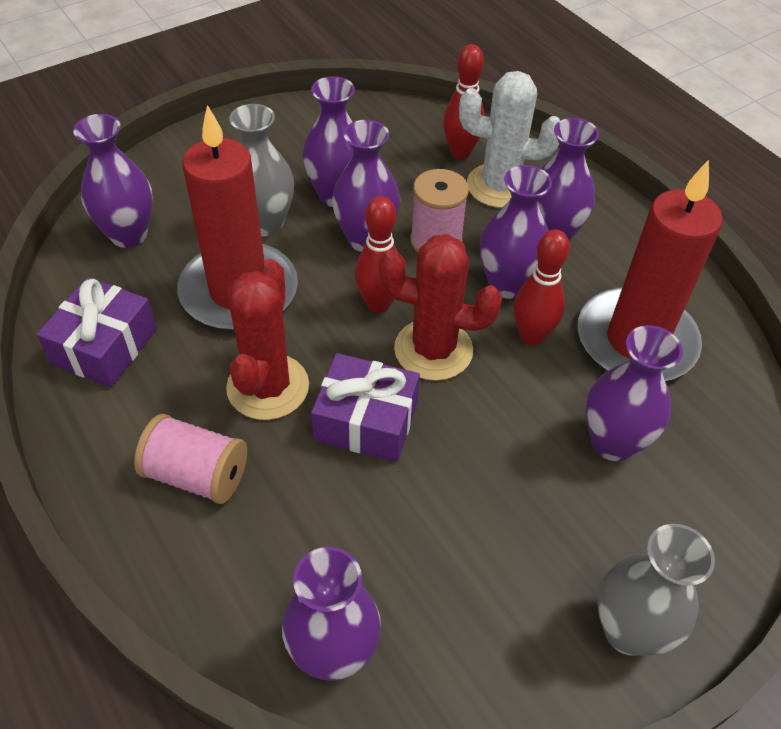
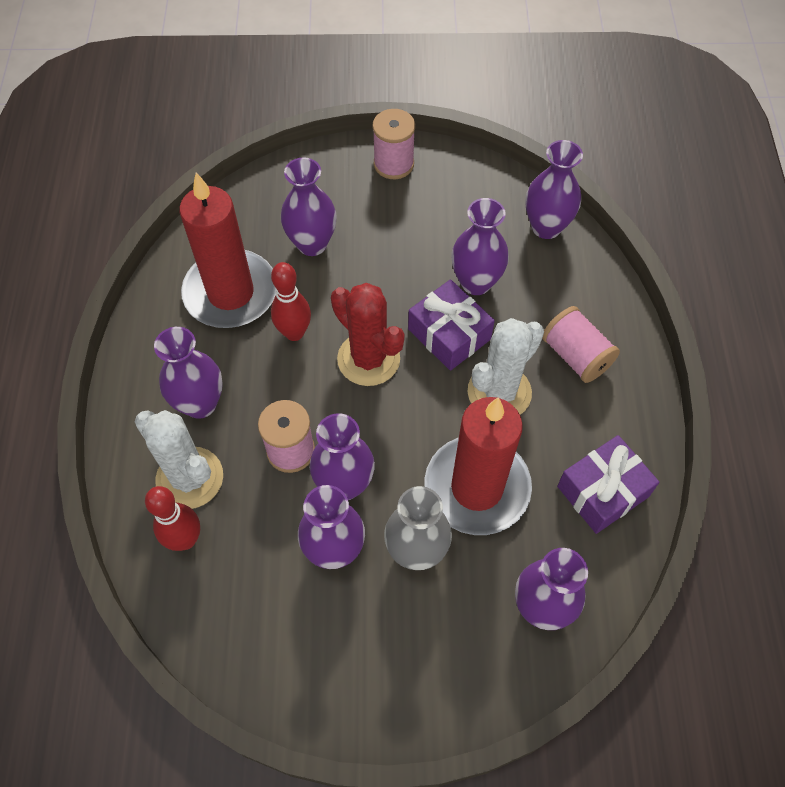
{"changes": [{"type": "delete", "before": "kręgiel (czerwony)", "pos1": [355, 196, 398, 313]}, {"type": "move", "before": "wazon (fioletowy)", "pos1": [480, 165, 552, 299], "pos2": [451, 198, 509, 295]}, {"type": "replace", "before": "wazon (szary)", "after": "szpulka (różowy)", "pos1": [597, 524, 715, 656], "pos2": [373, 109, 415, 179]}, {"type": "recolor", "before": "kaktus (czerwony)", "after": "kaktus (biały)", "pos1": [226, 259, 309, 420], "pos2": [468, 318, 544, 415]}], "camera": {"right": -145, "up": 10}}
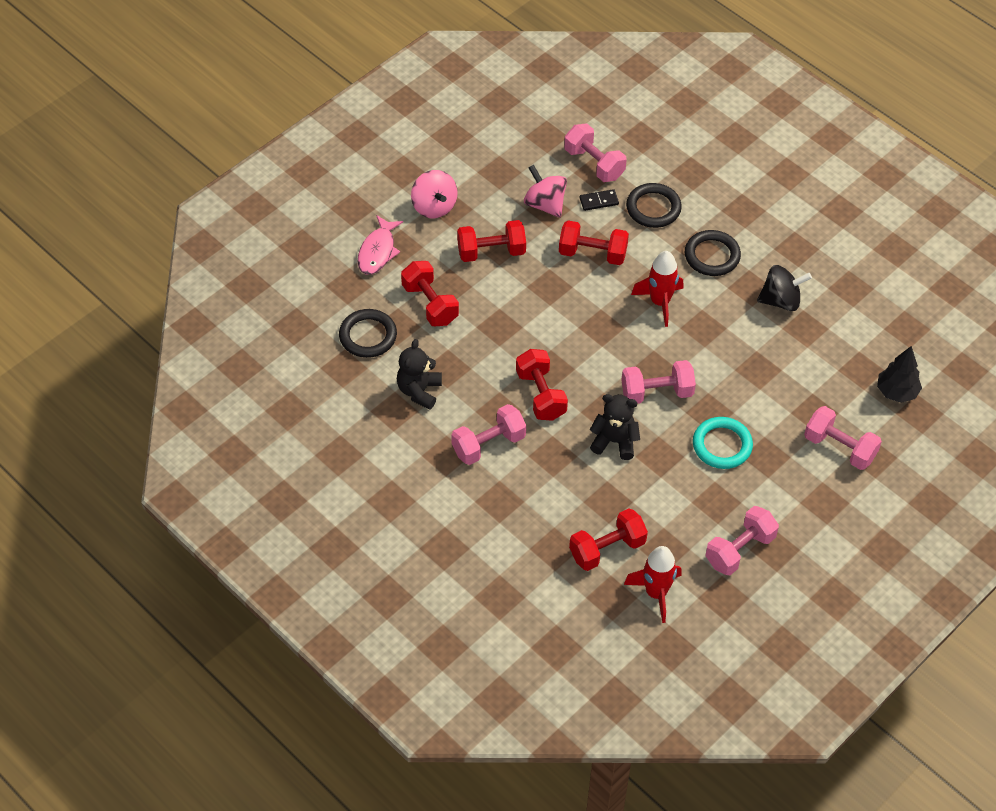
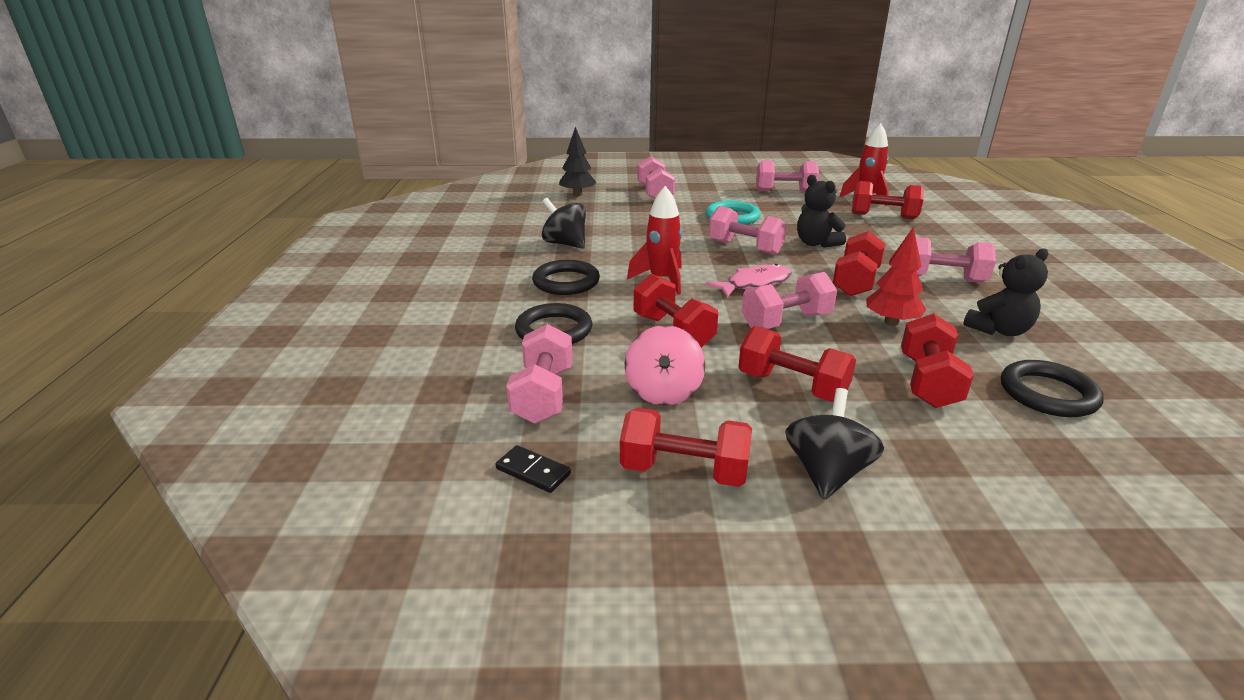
{"changes": [{"type": "insert", "after": "hantel (czerwony)", "pos2": [620, 408, 752, 487]}, {"type": "insert", "after": "hantel (różowy)", "pos2": [742, 272, 837, 329]}, {"type": "insert", "after": "drzewko (czerwony)", "pos2": [866, 227, 926, 326]}, {"type": "move", "before": "ryba (różowy)", "pos1": [358, 215, 403, 275], "pos2": [706, 264, 791, 297]}, {"type": "move", "before": "kostka domina (czarny)", "pos1": [580, 189, 619, 211], "pos2": [496, 445, 571, 493]}, {"type": "recolor", "before": "bączek (różowy)", "after": "bączek (czarny)", "pos1": [411, 170, 458, 218], "pos2": [785, 388, 884, 500]}], "camera": {"right": -135, "up": -25}}
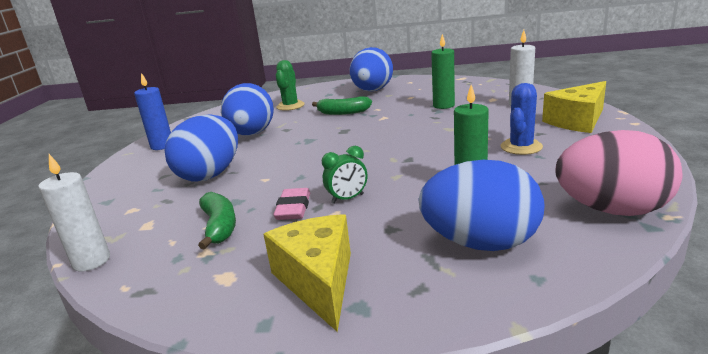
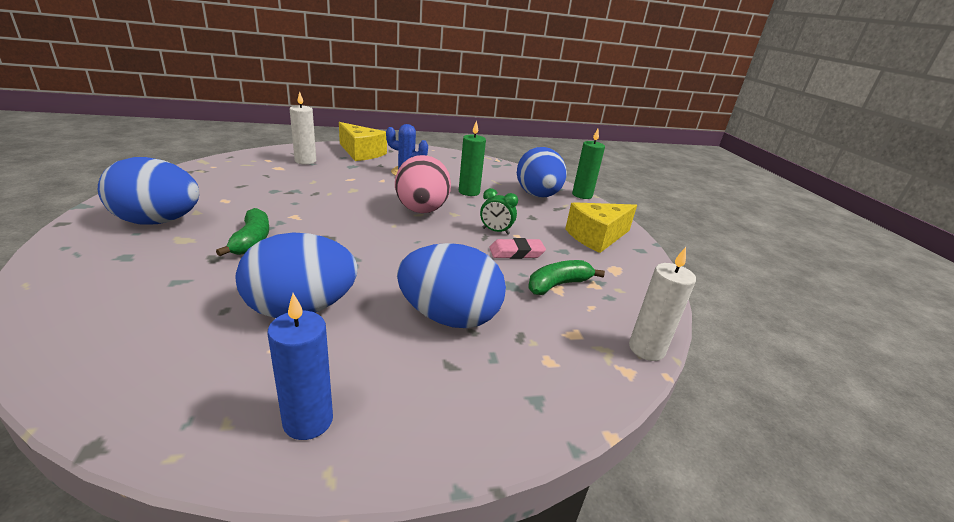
{"changes": [{"type": "delete", "before": "kaktus (zielony)", "pos1": [276, 60, 305, 111]}, {"type": "move", "before": "świeca (zielony)", "pos1": [431, 34, 455, 109], "pos2": [572, 129, 605, 199]}, {"type": "move", "before": "jajko (różowy)", "pos1": [556, 130, 683, 216], "pos2": [395, 155, 451, 213]}, {"type": "rotate", "before": "budzik (zielony)", "pos1": [322, 146, 367, 204], "pos2": [480, 188, 518, 235], "turn": 150}], "camera": {"right": -110, "up": 5}}
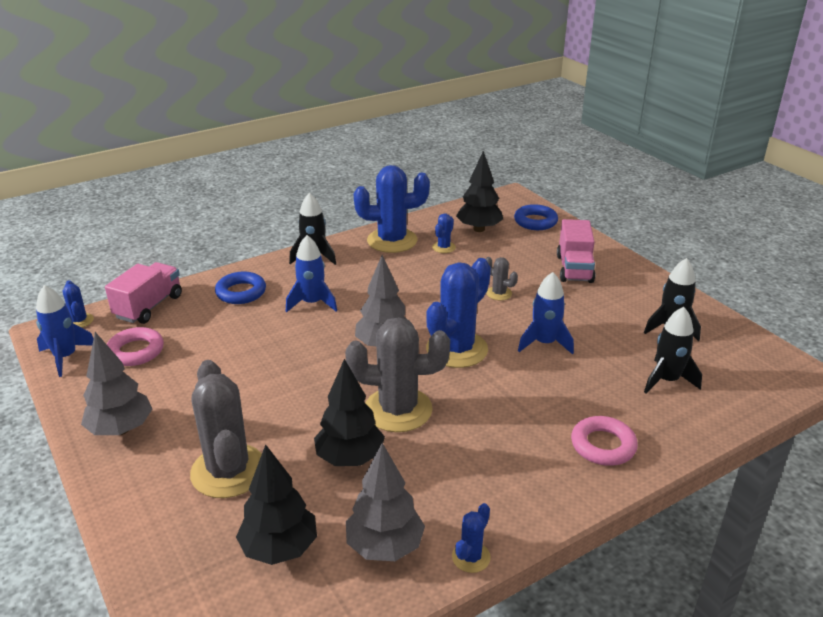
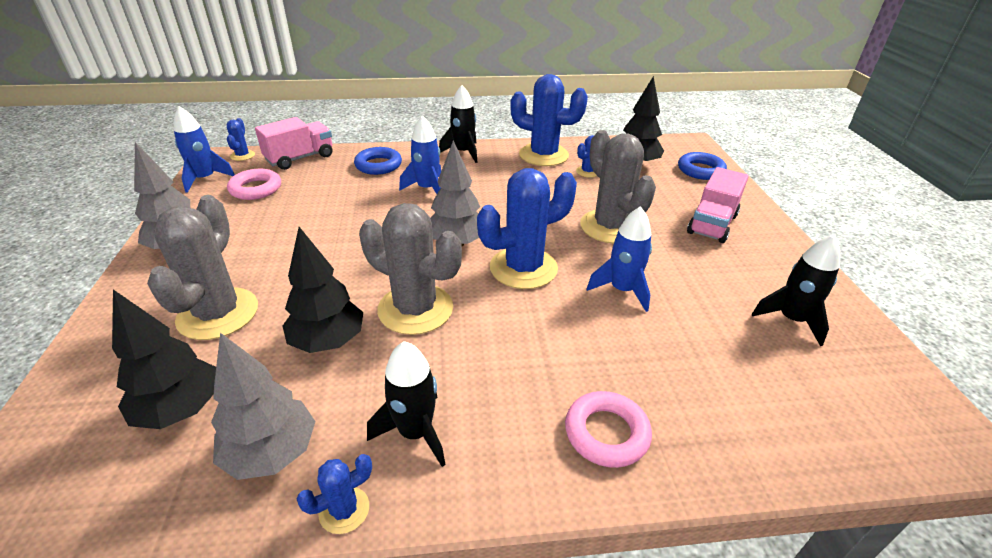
{"changes": [{"type": "move", "before": "rakieta (czarny)", "pos1": [644, 307, 702, 393], "pos2": [367, 341, 446, 467]}, {"type": "resize", "before": "kaktus (szary)", "pos1": [486, 257, 518, 300], "pos2": [580, 130, 656, 244], "scale": 2.17}], "camera": {"right": 25, "up": 5}}
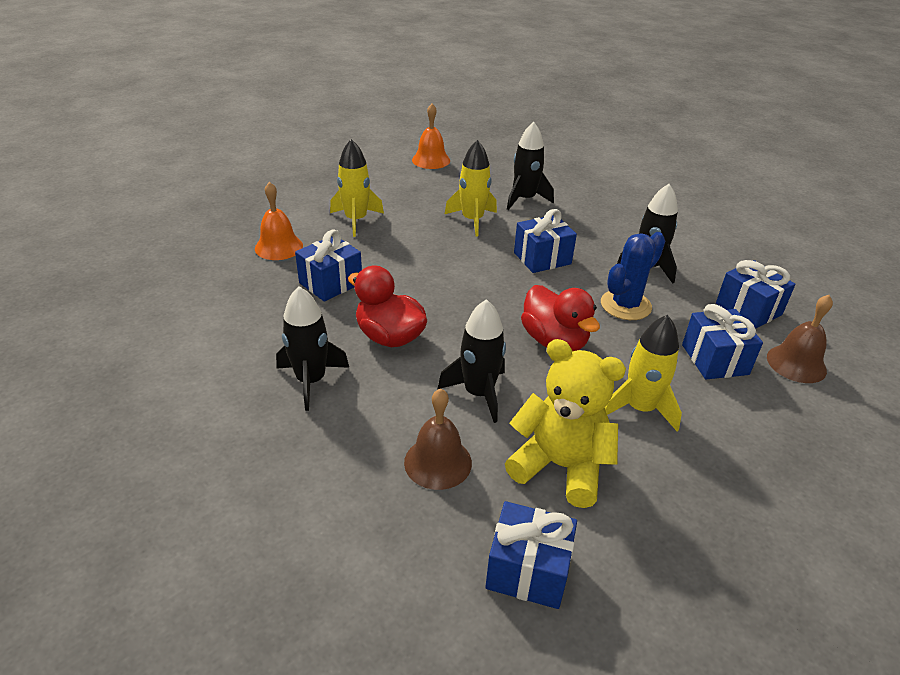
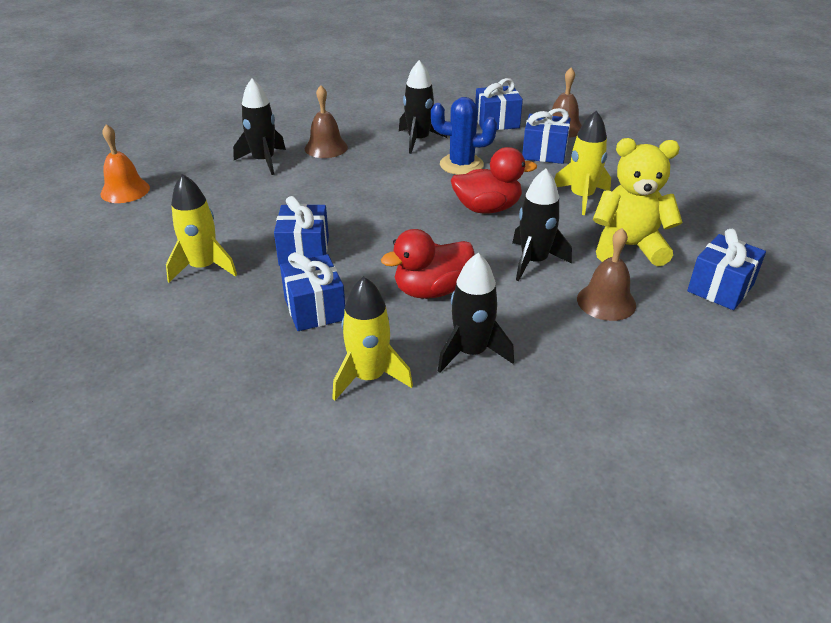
{"changes": [{"type": "delete", "before": "dzwonek (pomarańczowy)", "pos1": [255, 182, 303, 260]}, {"type": "insert", "after": "dzwonek (brązowy)", "pos2": [305, 85, 348, 158]}, {"type": "move", "before": "rakieta (żółty)", "pos1": [445, 140, 497, 237], "pos2": [332, 276, 413, 401]}, {"type": "move", "before": "prezent (niebieski)", "pos1": [514, 209, 577, 273], "pos2": [274, 196, 329, 266]}, {"type": "rotate", "before": "miś (żółty)", "pos1": [505, 339, 626, 508], "pos2": [593, 138, 683, 266], "turn": 45}, {"type": "rotate", "before": "kaktus (niebieski)", "pos1": [601, 232, 665, 320], "pos2": [431, 97, 497, 175], "turn": -60}], "camera": {"right": -65, "up": 0}}
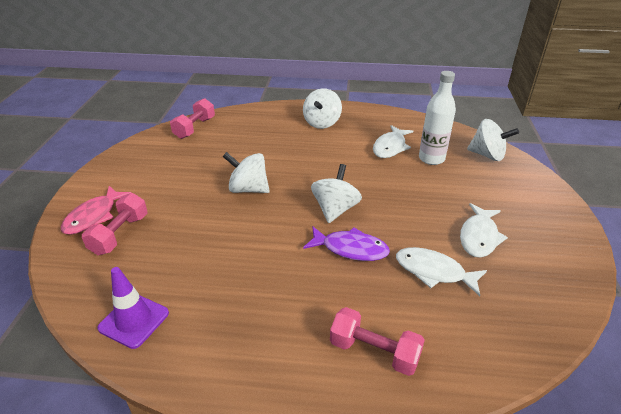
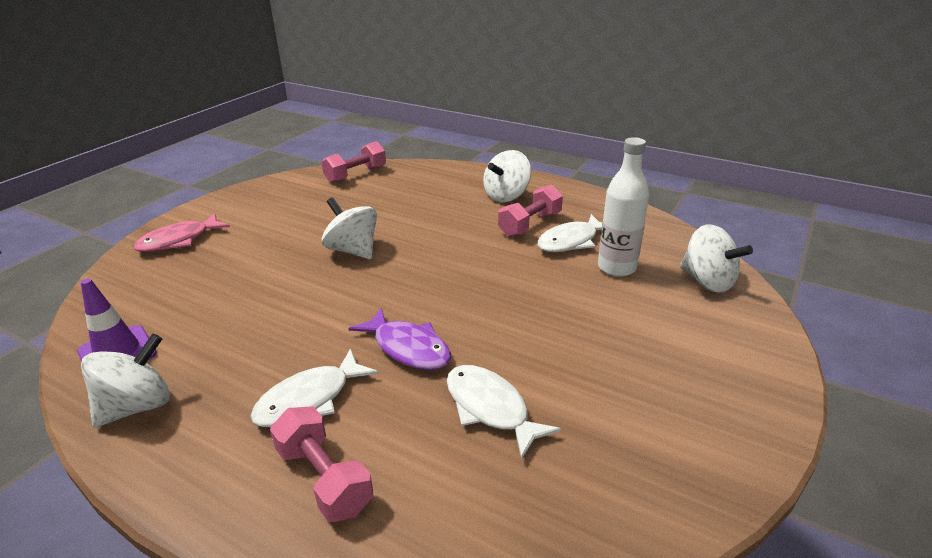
{"changes": [{"type": "move", "before": "hantel (różowy)", "pos1": [82, 193, 147, 255], "pos2": [498, 184, 563, 237]}, {"type": "move", "before": "bączek (biały)", "pos1": [311, 164, 362, 223], "pos2": [81, 333, 170, 427]}, {"type": "move", "before": "ryba (biały)", "pos1": [460, 203, 508, 258], "pos2": [250, 349, 379, 427]}], "camera": {"right": 25, "up": -5}}
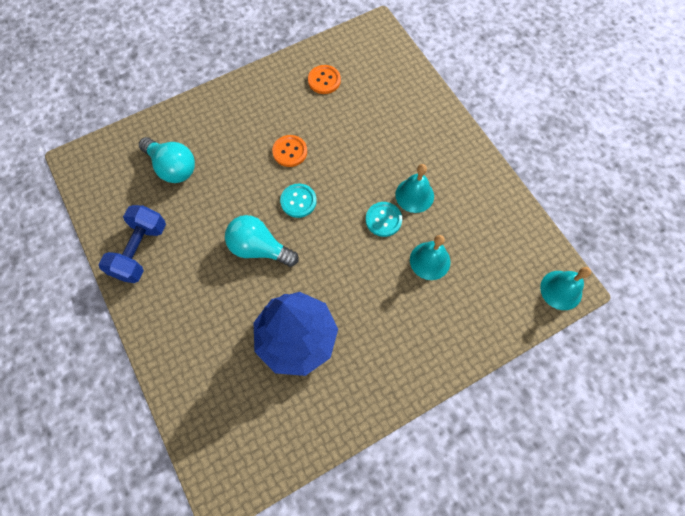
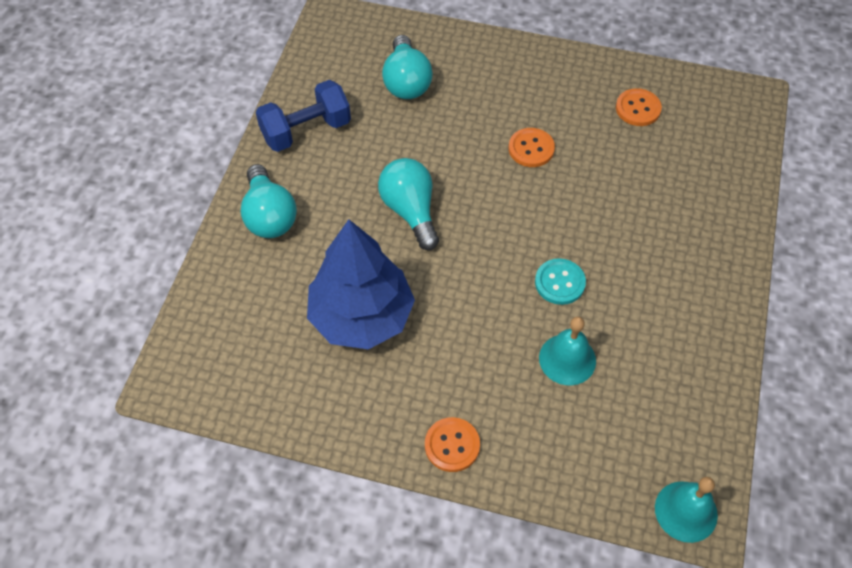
{"changes": [{"type": "delete", "before": "guzik (turkusowy)", "pos1": [280, 184, 317, 218]}, {"type": "delete", "before": "dzwonek (turkusowy)", "pos1": [395, 164, 434, 213]}, {"type": "insert", "after": "żarówka (turkusowy)", "pos2": [241, 164, 297, 238]}, {"type": "insert", "after": "guzik (pomarańczowy)", "pos2": [425, 417, 480, 472]}], "camera": {"right": 45, "up": -10}}
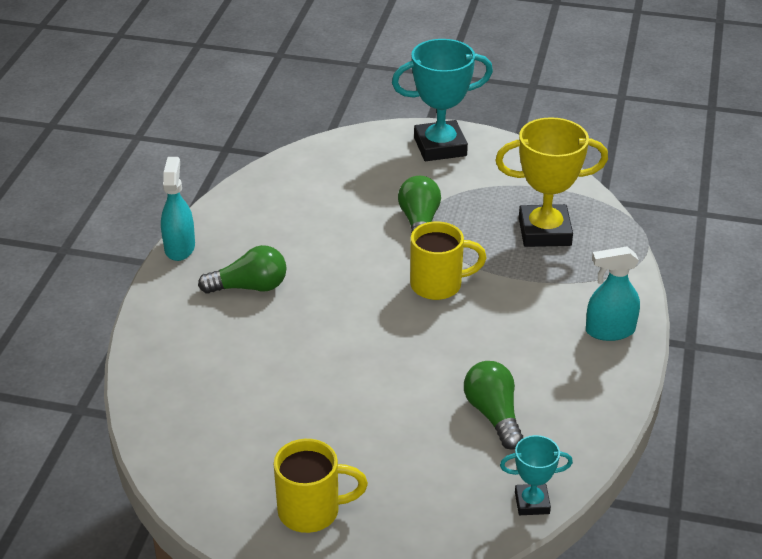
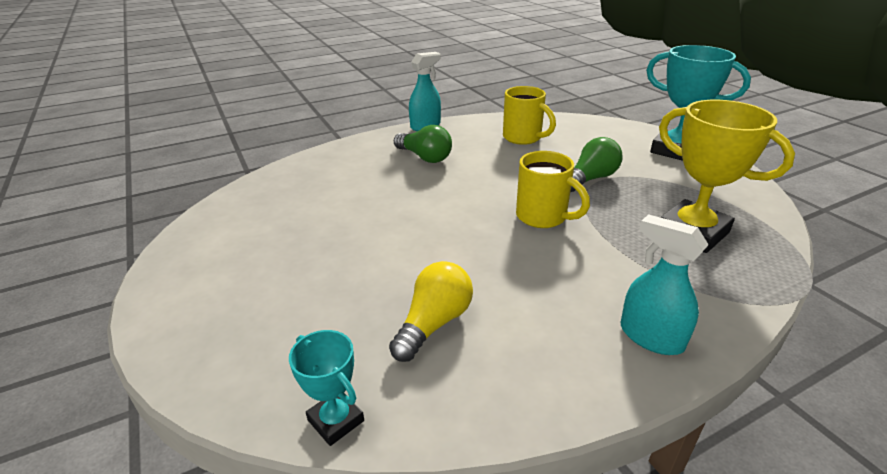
{"changes": [{"type": "move", "before": "kubek (żółty)", "pos1": [274, 439, 368, 533], "pos2": [503, 86, 556, 145]}, {"type": "recolor", "before": "żarówka (zielony)", "after": "żarówka (żółty)", "pos1": [464, 361, 523, 450], "pos2": [389, 261, 473, 362]}], "camera": {"right": 50, "up": -5}}
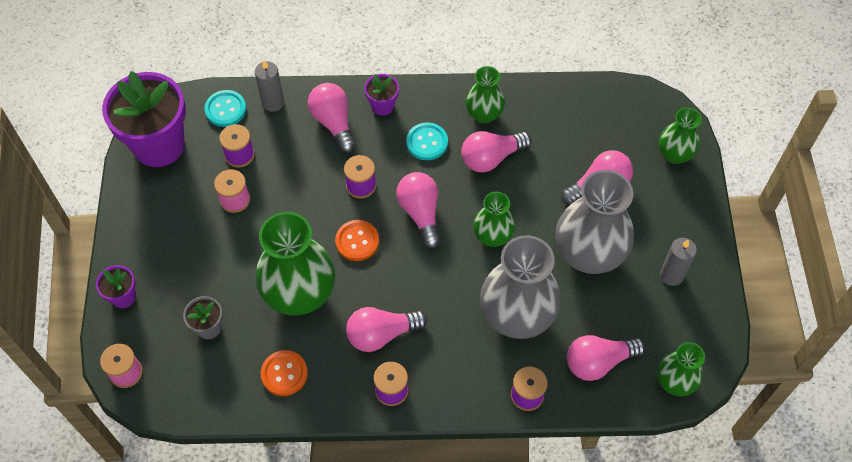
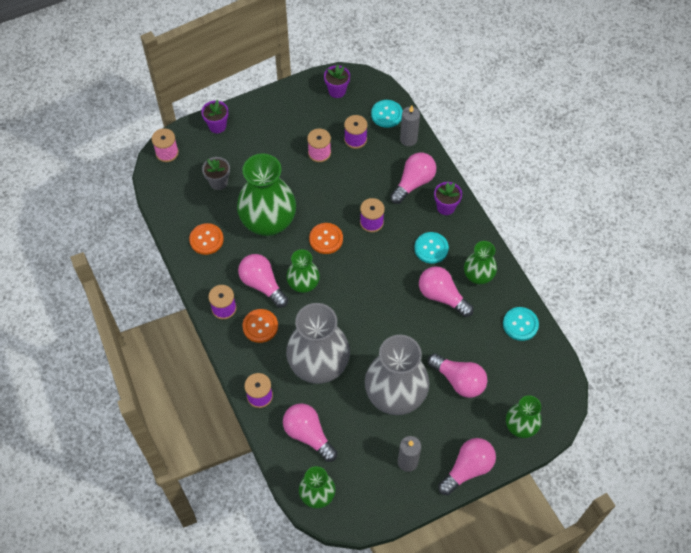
{"changes": [{"type": "insert", "after": "guzik (pomarańczowy)", "pos2": [243, 309, 278, 343]}, {"type": "insert", "after": "guzik (turkusowy)", "pos2": [503, 307, 539, 341]}, {"type": "move", "before": "żarówka (różowy)", "pos1": [396, 172, 441, 249], "pos2": [438, 438, 496, 495]}, {"type": "move", "before": "wazon (zielony)", "pos1": [473, 192, 515, 247], "pos2": [286, 249, 320, 293]}, {"type": "resize", "before": "doniczka (fioletowy)", "pos1": [102, 71, 186, 167], "pos2": [324, 65, 350, 98], "scale": 0.45}], "camera": {"right": 65, "up": 0}}
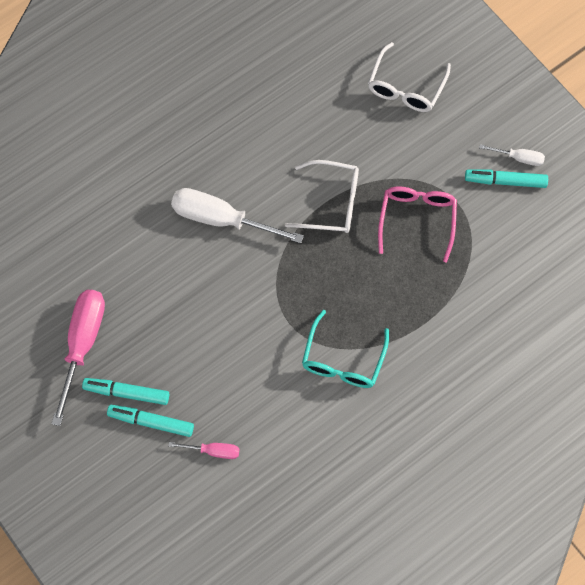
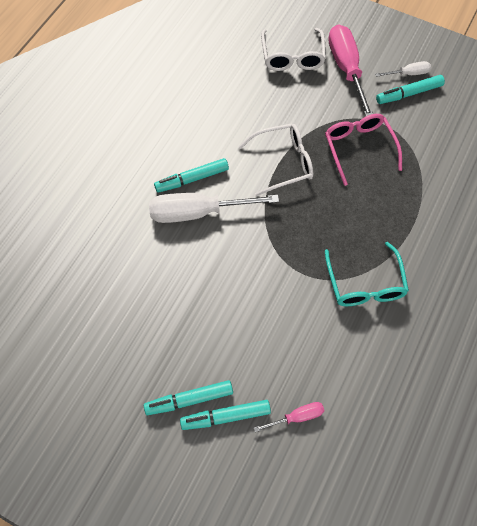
{"changes": [{"type": "insert", "after": "flamaster (turkusowy)", "pos2": [154, 158, 229, 193]}, {"type": "move", "before": "śrubokręt (różowy)", "pos1": [51, 290, 105, 426], "pos2": [328, 25, 373, 116]}], "camera": {"right": -25, "up": -5}}
